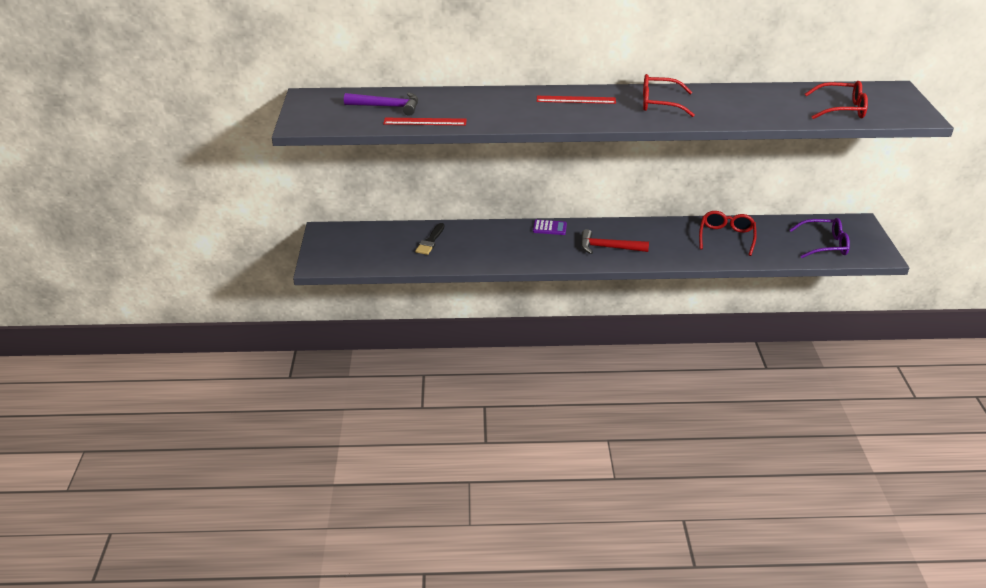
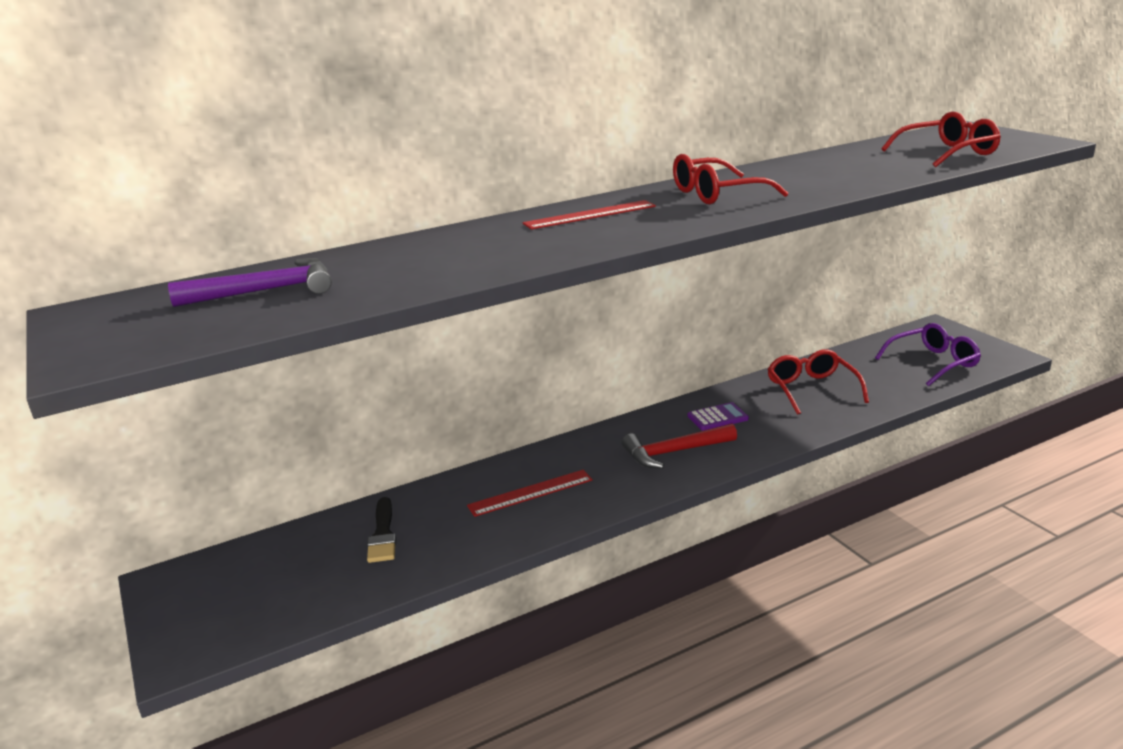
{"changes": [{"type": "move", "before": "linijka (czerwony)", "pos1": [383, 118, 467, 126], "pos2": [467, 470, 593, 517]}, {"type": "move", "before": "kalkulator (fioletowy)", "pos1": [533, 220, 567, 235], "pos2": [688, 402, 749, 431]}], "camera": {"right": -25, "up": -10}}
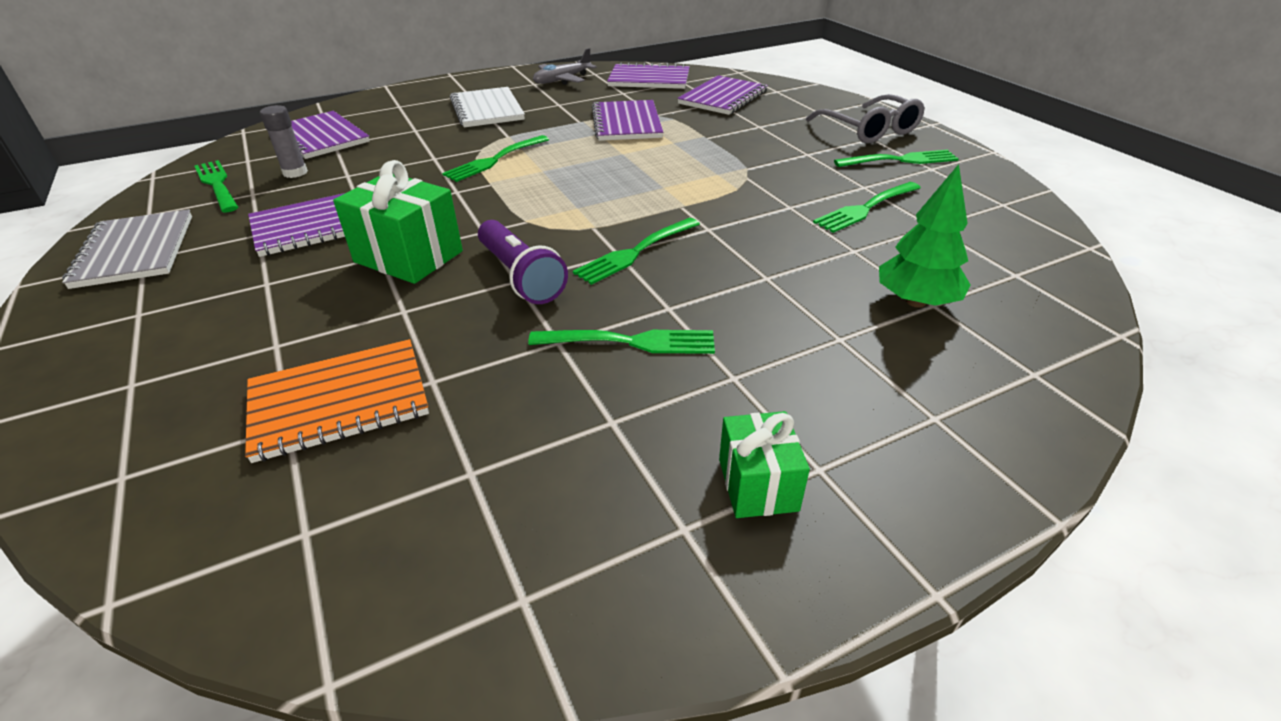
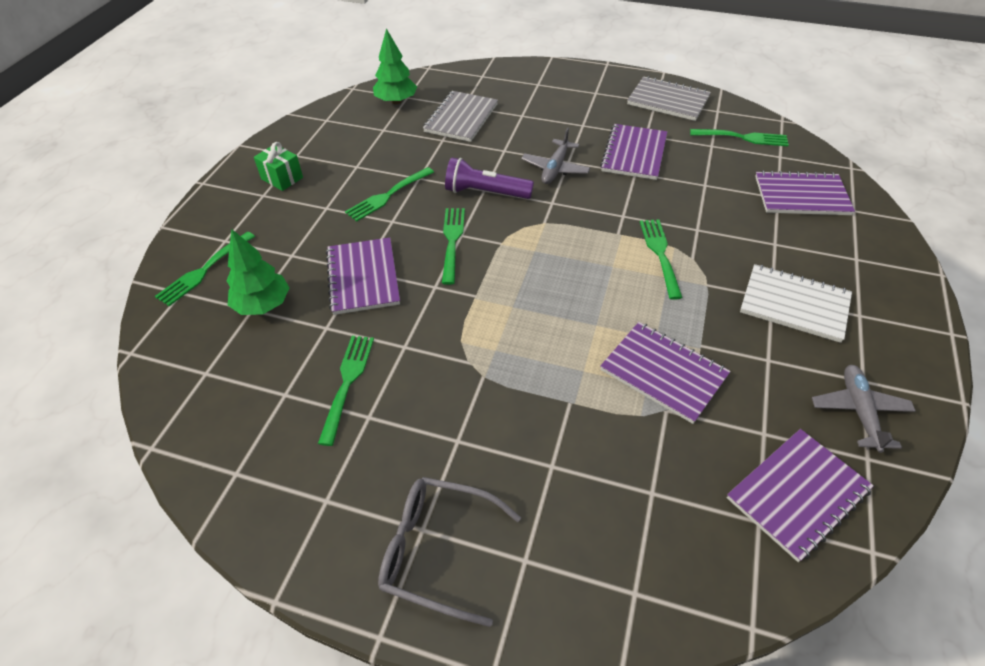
{"changes": [{"type": "delete", "before": "klej w sztyfcie (szary)", "pos1": [260, 105, 308, 178]}, {"type": "insert", "after": "drzewko (zielony)", "pos2": [373, 28, 417, 104]}, {"type": "move", "before": "zeszyt (fioletowy)", "pos1": [677, 75, 768, 115], "pos2": [326, 238, 400, 315]}, {"type": "move", "before": "widelec (zielony)", "pos1": [834, 150, 959, 167], "pos2": [155, 232, 255, 306]}, {"type": "replace", "before": "prezent (zielony)", "after": "samolot (szary)", "pos1": [333, 160, 463, 284], "pos2": [521, 128, 590, 184]}, {"type": "recolor", "before": "zeszyt (pomarańczowy)", "after": "zeszyt (szary)", "pos1": [245, 339, 429, 463], "pos2": [423, 91, 498, 142]}], "camera": {"right": 135, "up": 10}}
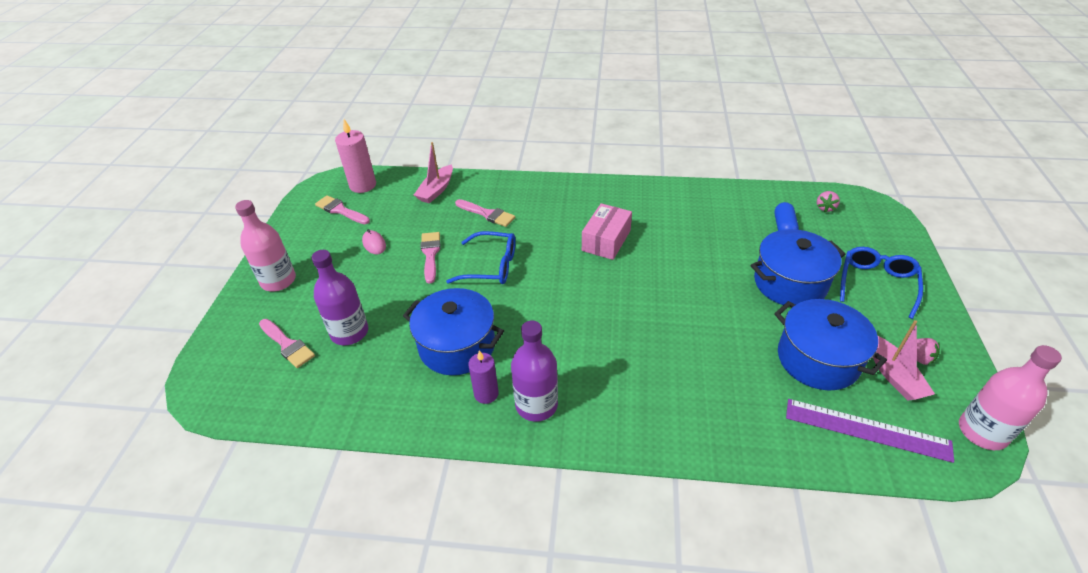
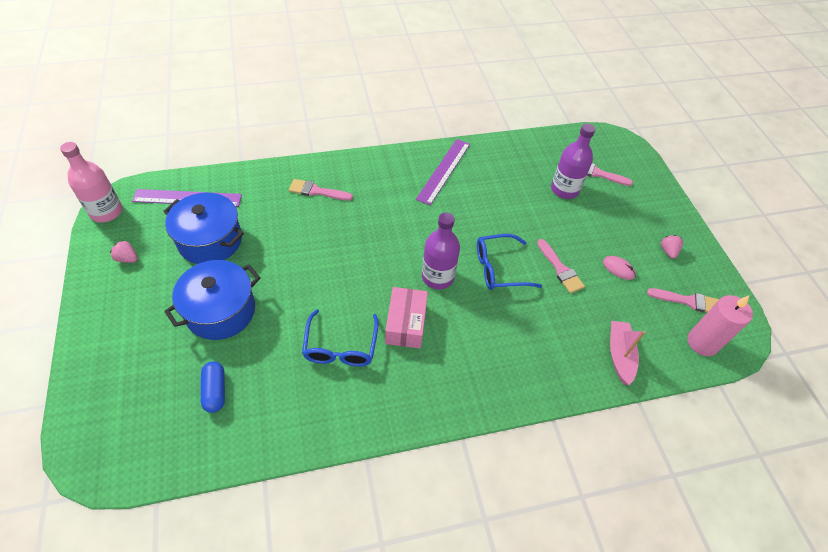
{"changes": [{"type": "delete", "before": "butelka (różowy)", "pos1": [235, 200, 296, 291]}, {"type": "delete", "before": "garnek (niebieski)", "pos1": [403, 288, 504, 375]}, {"type": "delete", "before": "łódka (różowy)", "pos1": [873, 320, 935, 401]}, {"type": "move", "before": "pędzel (różowy)", "pos1": [455, 199, 515, 227], "pos2": [289, 179, 353, 201]}, {"type": "move", "before": "butelka (fioletowy)", "pos1": [511, 320, 558, 422], "pos2": [422, 212, 460, 290]}, {"type": "move", "before": "truskawka (różowy)", "pos1": [817, 191, 840, 212], "pos2": [661, 235, 683, 259]}, {"type": "move", "before": "okulary (niebieski)", "pos1": [840, 247, 923, 319], "pos2": [302, 309, 379, 367]}, {"type": "replace", "before": "świeca (fioletowy)", "after": "linijka (fioletowy)", "pos1": [468, 350, 499, 404], "pos2": [416, 139, 470, 205]}], "camera": {"right": 155, "up": 10}}
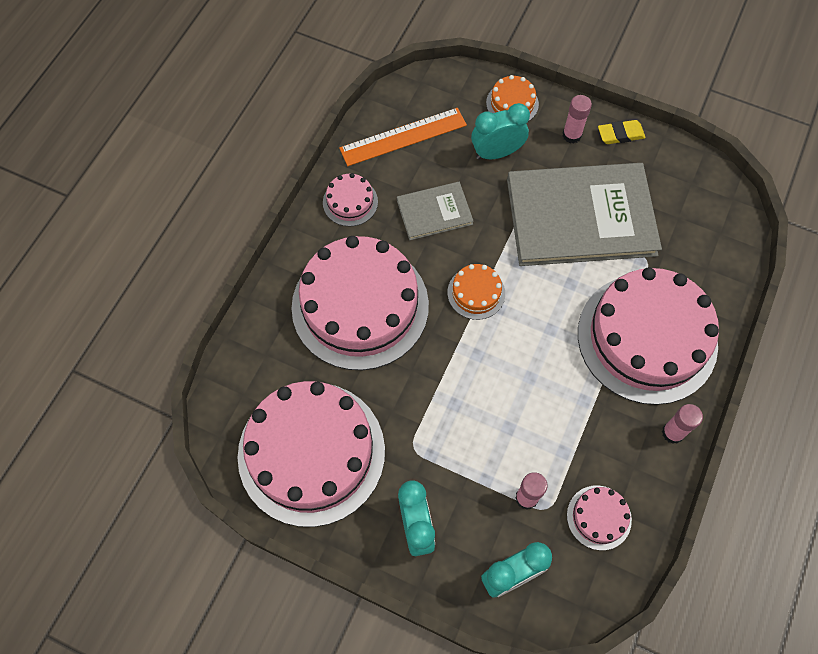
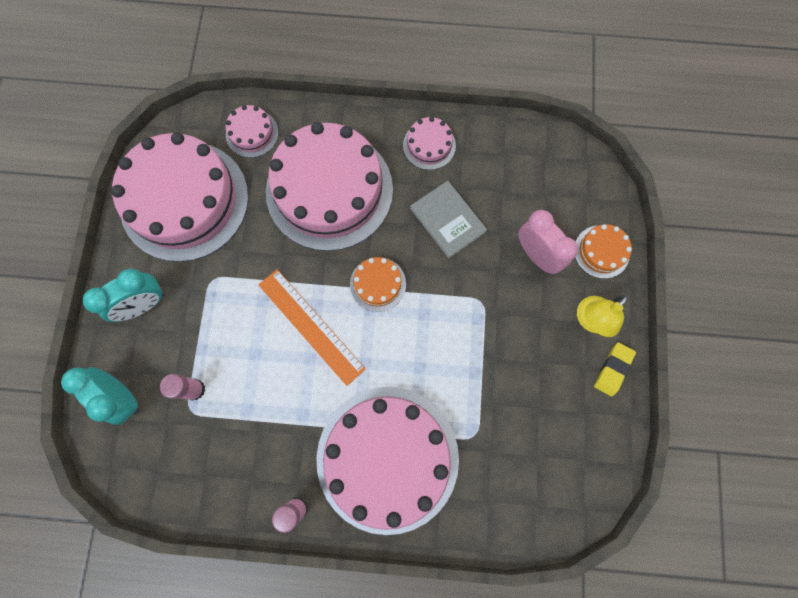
{"changes": [{"type": "delete", "before": "książka (szary)", "pos1": [507, 163, 662, 266]}, {"type": "move", "before": "linijka (pomarańczowy)", "pos1": [339, 108, 467, 166], "pos2": [259, 269, 366, 386]}, {"type": "move", "before": "tort (różowy)", "pos1": [567, 485, 632, 550], "pos2": [226, 105, 279, 158]}, {"type": "replace", "before": "klej w sztyfcie (różowy)", "after": "lampka (żółty)", "pos1": [563, 95, 592, 144], "pos2": [577, 295, 628, 337]}, {"type": "recolor", "before": "budzik (turkusowy)", "after": "budzik (różowy)", "pos1": [471, 103, 530, 160], "pos2": [518, 210, 578, 274]}, {"type": "rotate", "before": "gumka do mazania (żółty)", "pos1": [598, 120, 645, 144], "pos2": [594, 342, 636, 397], "turn": 60}], "camera": {"right": 70, "up": 10}}
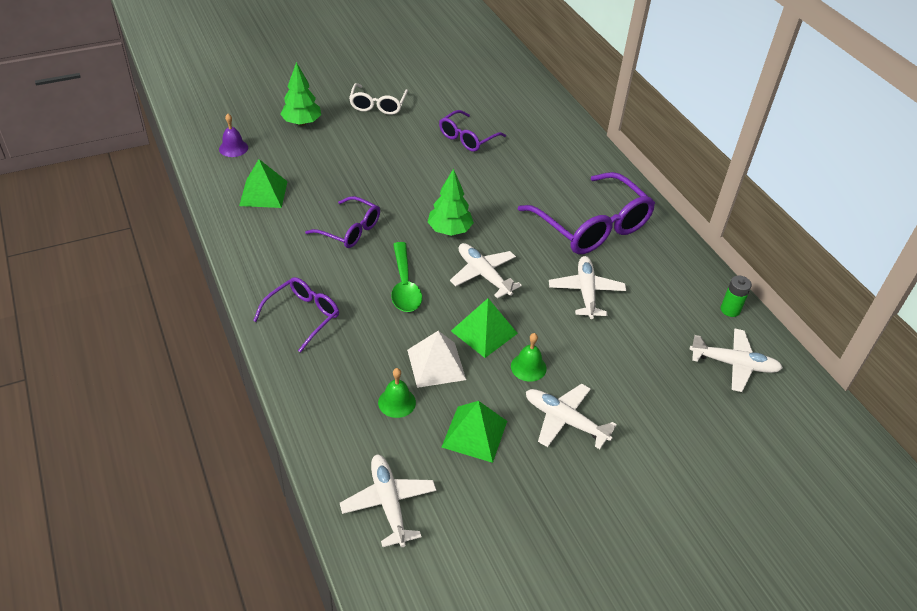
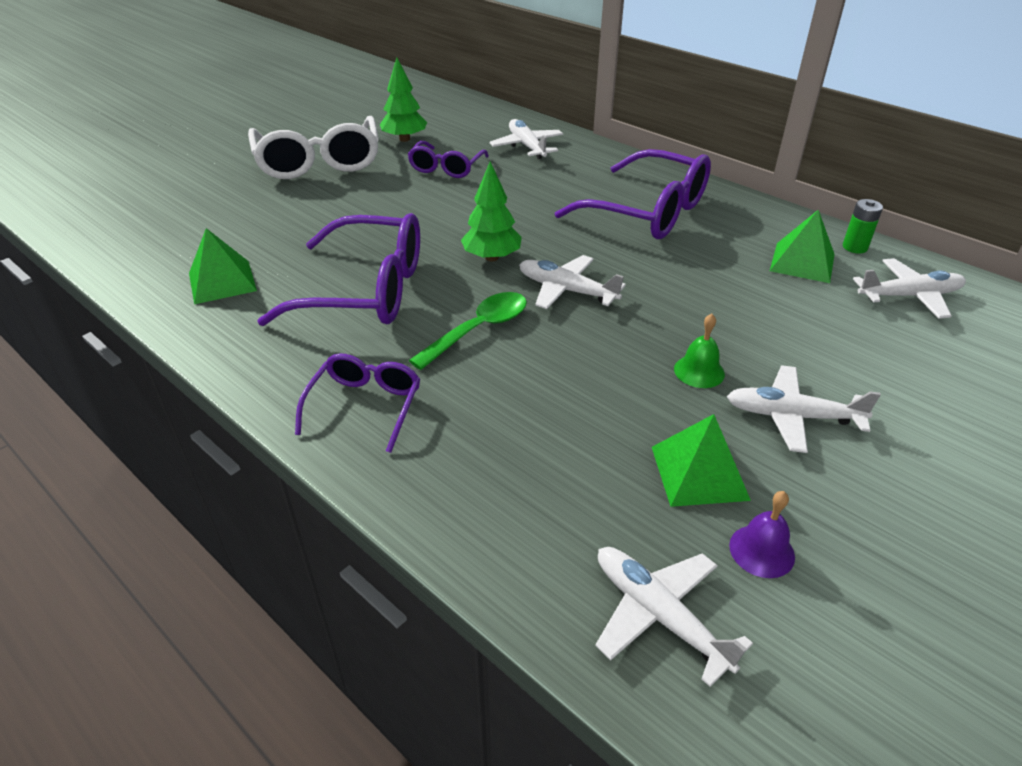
{"changes": [{"type": "delete", "before": "dzwonek (zielony)", "pos1": [378, 368, 416, 418]}, {"type": "delete", "before": "piramida (biały)", "pos1": [407, 331, 466, 388]}, {"type": "move", "before": "dzwonek (fioletowy)", "pos1": [219, 114, 248, 157], "pos2": [729, 491, 795, 578]}, {"type": "move", "before": "drzewko (zielony)", "pos1": [280, 62, 321, 126], "pos2": [380, 58, 427, 142]}, {"type": "move", "before": "piramida (zielony)", "pos1": [451, 298, 518, 358], "pos2": [770, 210, 835, 283]}, {"type": "move", "before": "samolot (biały)", "pos1": [549, 256, 626, 319], "pos2": [490, 119, 563, 159]}, {"type": "rotate", "before": "łyżka (zielony)", "pos1": [391, 242, 422, 312], "pos2": [409, 292, 527, 370], "turn": -105}, {"type": "resize", "before": "okulary (fioletowy)", "pos1": [305, 196, 380, 248], "pos2": [257, 213, 420, 326], "scale": 1.78}, {"type": "resize", "before": "okulary (biały)", "pos1": [349, 83, 408, 115], "pos2": [248, 116, 379, 179], "scale": 1.78}], "camera": {"right": -20, "up": -5}}
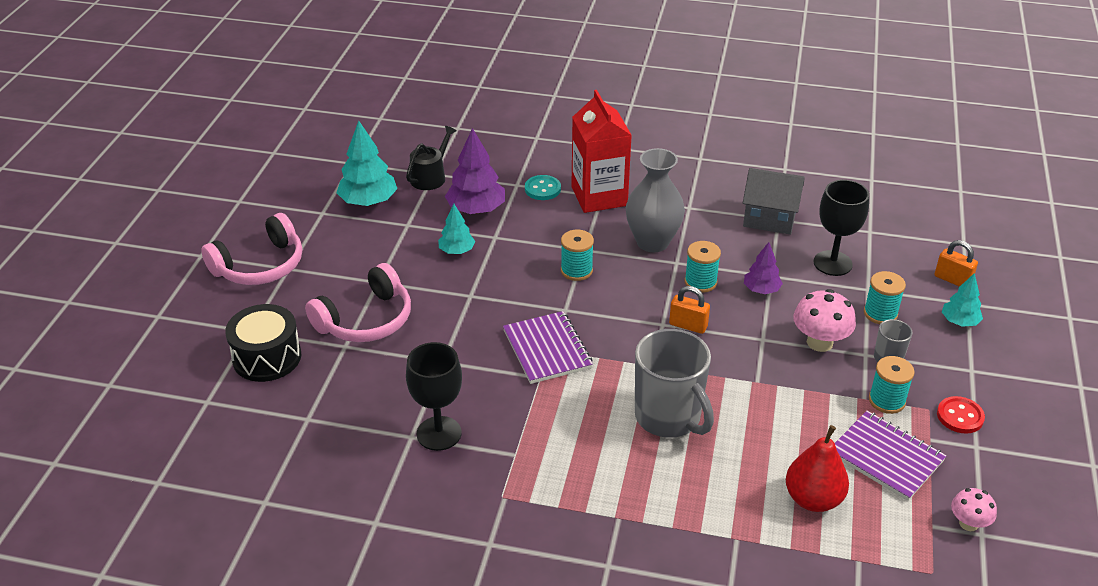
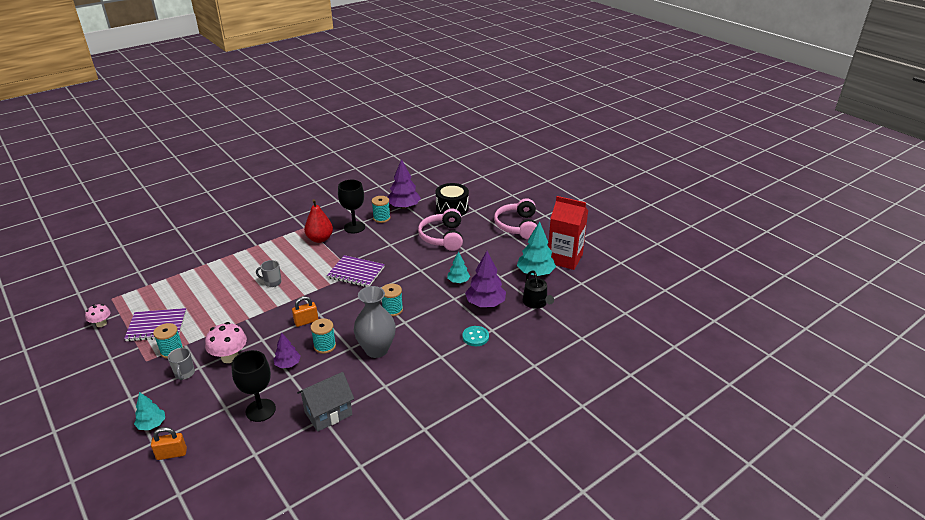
{"changes": [{"type": "delete", "before": "guzik (czerwony)", "pos1": [937, 396, 985, 434]}, {"type": "insert", "after": "drzewko (fioletowy)", "pos2": [388, 159, 421, 209]}, {"type": "move", "before": "karton mleka (czerwony)", "pos1": [571, 90, 632, 213], "pos2": [548, 196, 588, 270]}, {"type": "move", "before": "gruszka (czerwony)", "pos1": [786, 425, 849, 512], "pos2": [304, 199, 333, 243]}, {"type": "move", "before": "szpulka (turkusowy)", "pos1": [864, 271, 906, 324], "pos2": [372, 196, 390, 223]}, {"type": "resize", "before": "kubek (szary)", "pos1": [635, 329, 714, 438], "pos2": [256, 260, 281, 287], "scale": 0.47}], "camera": {"right": 130, "up": -5}}
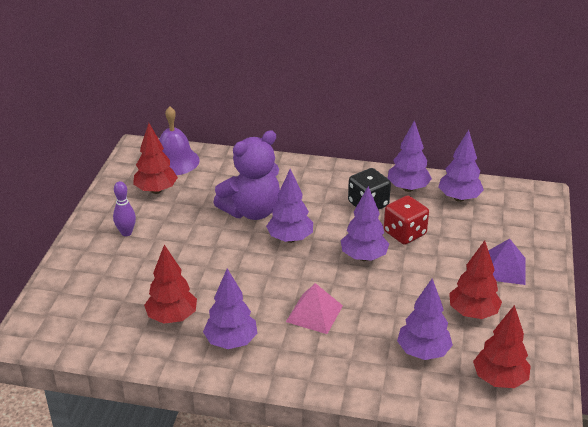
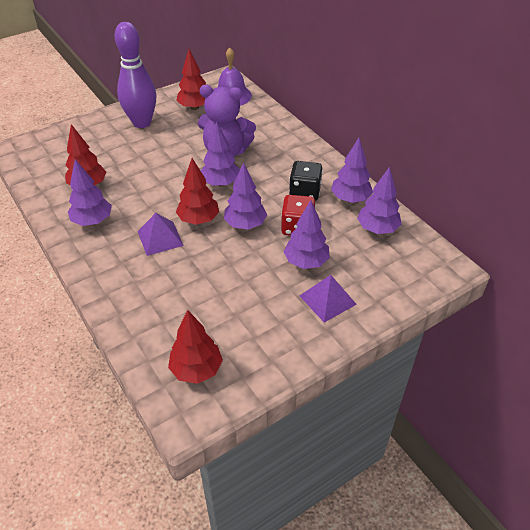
{"changes": [{"type": "move", "before": "drzewko (fioletowy)", "pos1": [397, 278, 453, 360], "pos2": [283, 200, 330, 269]}, {"type": "move", "before": "drzewko (czerwony)", "pos1": [449, 240, 502, 319], "pos2": [176, 158, 219, 225]}, {"type": "recolor", "before": "piramida (różowy)", "after": "piramida (fioletowy)", "pos1": [286, 283, 343, 334], "pos2": [138, 213, 184, 256]}, {"type": "resize", "before": "kręgiel (fioletowy)", "pos1": [113, 181, 136, 236], "pos2": [115, 22, 156, 128], "scale": 2.17}], "camera": {"right": 45, "up": 10}}
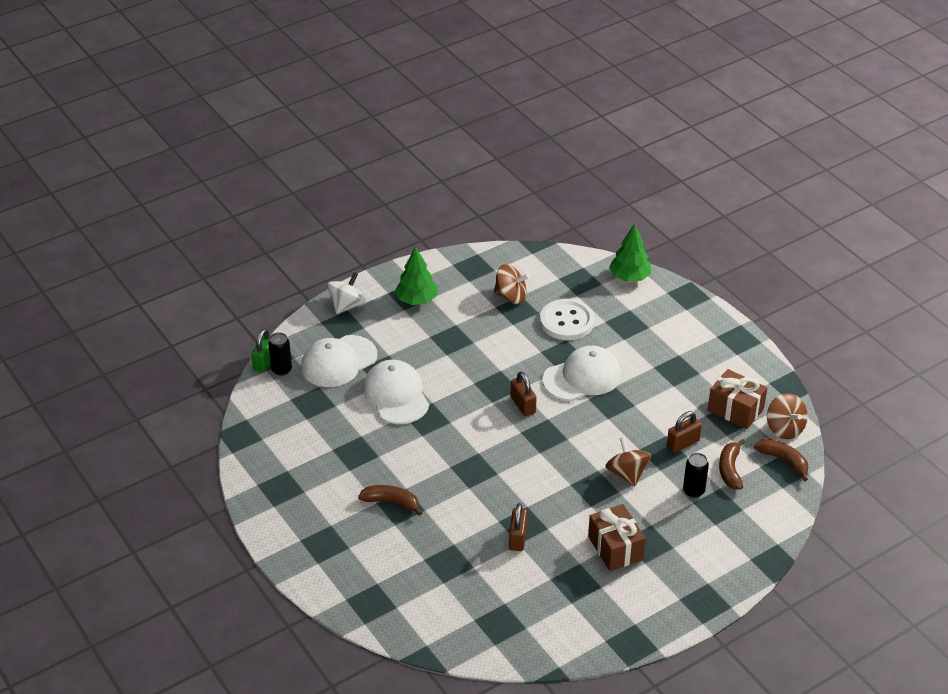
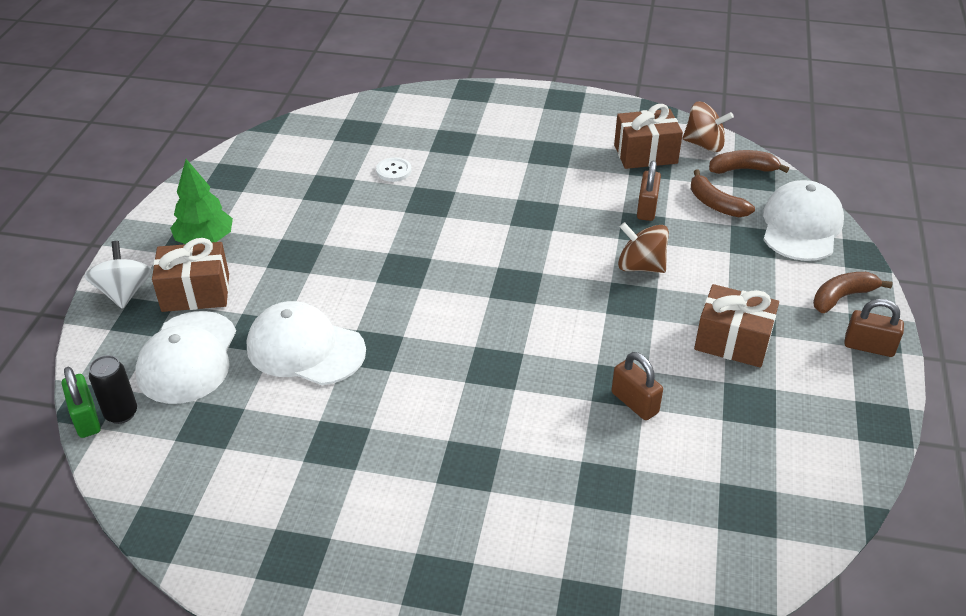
{"changes": [{"type": "delete", "before": "bączek (brązowy)", "pos1": [494, 264, 529, 304]}, {"type": "delete", "before": "drzewko (zielony)", "pos1": [609, 224, 651, 282]}, {"type": "delete", "before": "puszka (czarny)", "pos1": [683, 453, 709, 498]}, {"type": "insert", "after": "prezent (brązowy)", "pos2": [152, 238, 229, 312]}, {"type": "move", "before": "banan (brązowy)", "pos1": [358, 485, 422, 516], "pos2": [813, 272, 893, 313]}, {"type": "move", "before": "kłódka (brązowy)", "pos1": [511, 372, 537, 416], "pos2": [844, 299, 904, 357]}, {"type": "move", "before": "czapka (biały)", "pos1": [542, 346, 621, 401], "pos2": [763, 180, 844, 261]}, {"type": "resize", "before": "guzik (biały)", "pos1": [540, 299, 595, 340], "pos2": [376, 157, 411, 182], "scale": 0.5}], "camera": {"right": -45, "up": 0}}
